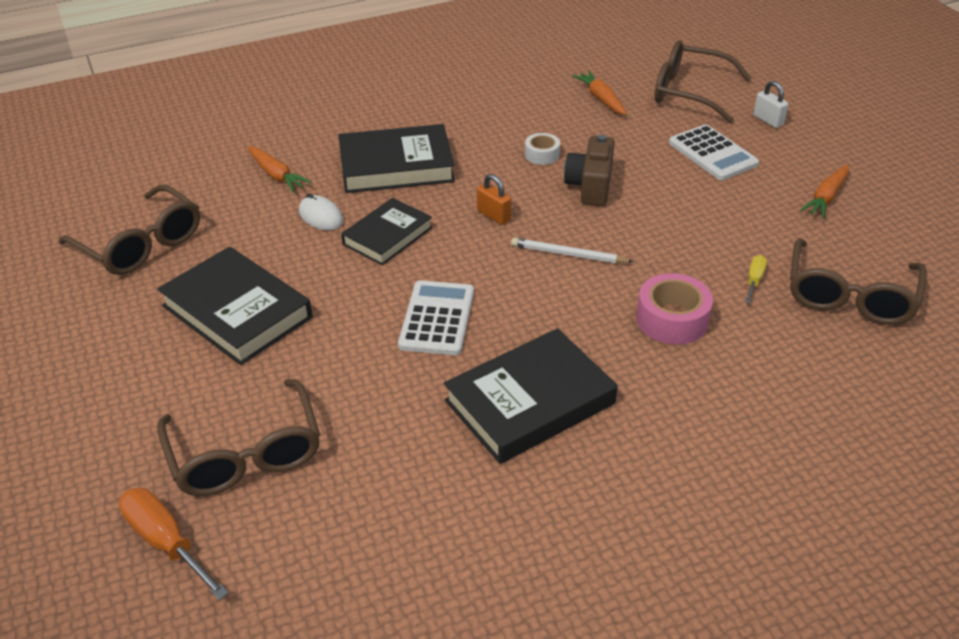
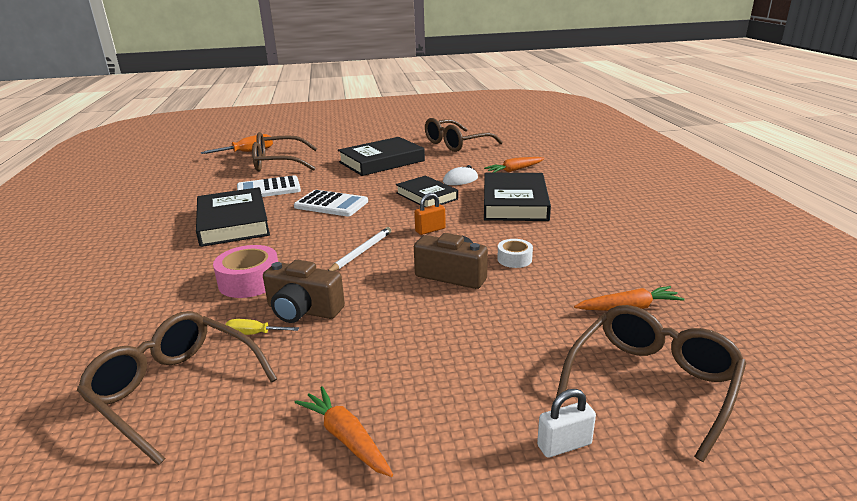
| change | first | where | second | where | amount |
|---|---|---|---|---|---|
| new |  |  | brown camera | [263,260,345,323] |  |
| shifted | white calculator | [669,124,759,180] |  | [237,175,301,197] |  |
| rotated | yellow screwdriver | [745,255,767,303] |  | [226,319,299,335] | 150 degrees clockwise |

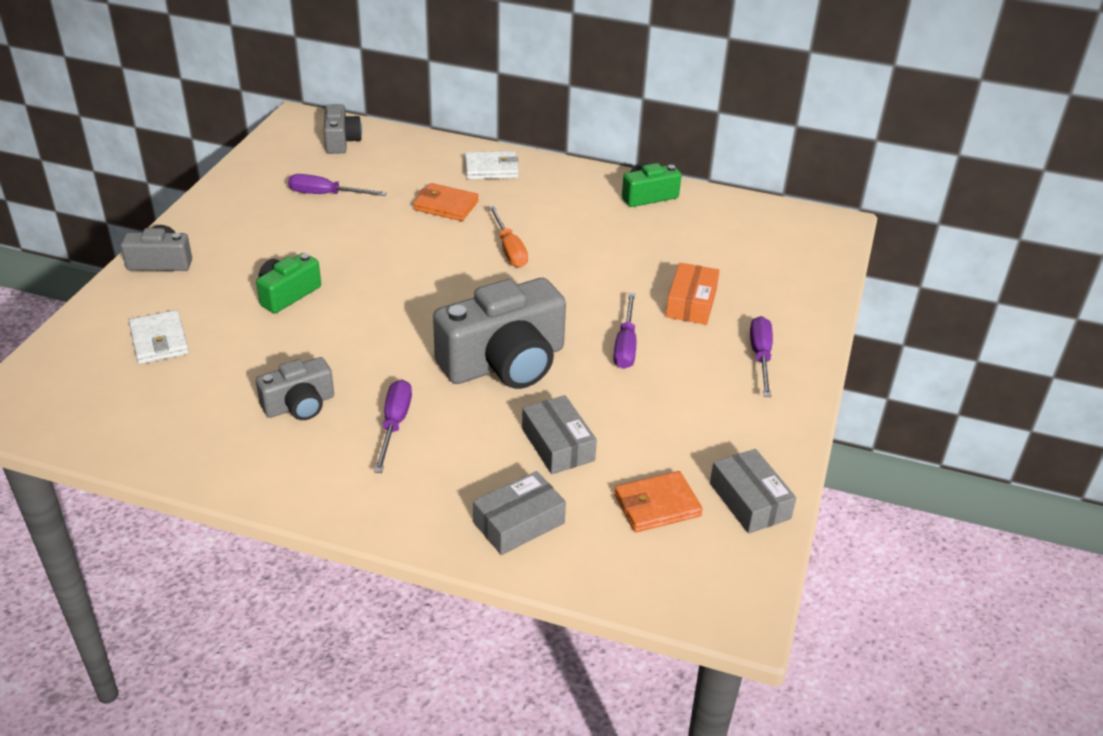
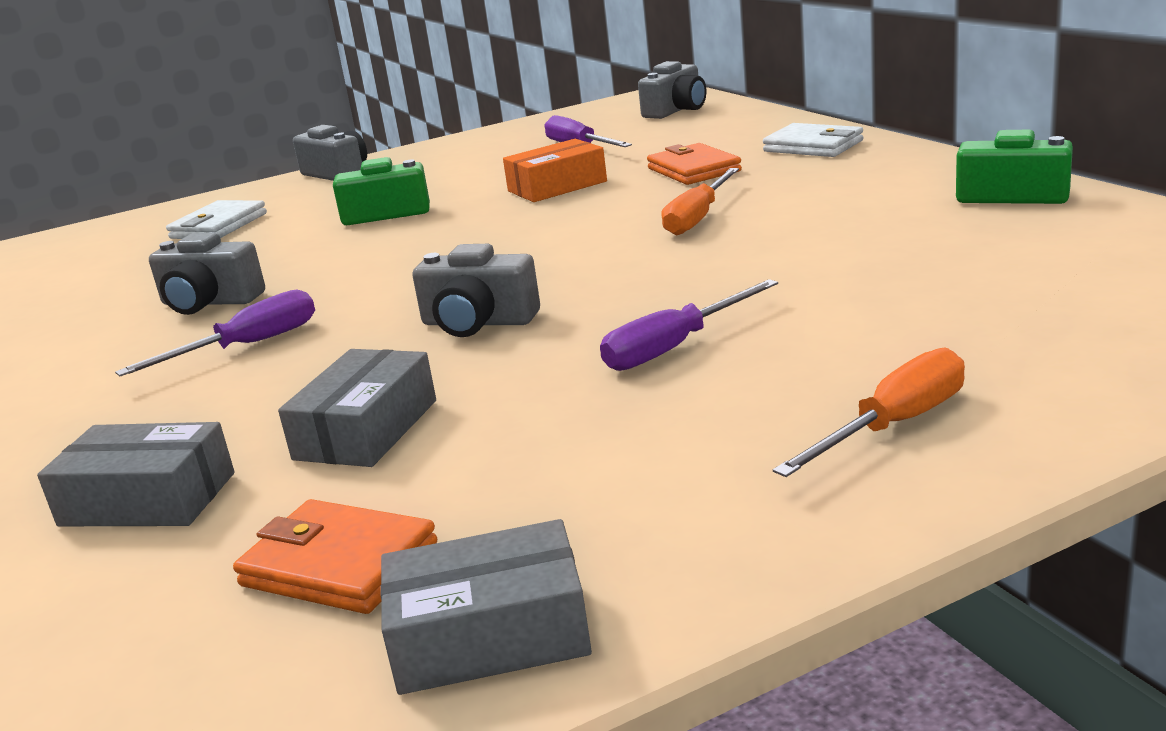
| change | first | where | second | where | amount |
|---|---|---|---|---|---|
| shifted | orange box | [666,262,720,325] |  | [503,139,607,202] |  |
| repainted | purple screwdriver | [750,316,773,397] | orange screwdriver | [773,348,965,477] |  |
| rotated | grey box | [710,449,796,534] |  | [380,519,592,695] | 60 degrees clockwise |
| scaled | grey camera | [433,278,566,389] |  | [412,244,540,337] | x0.53 |

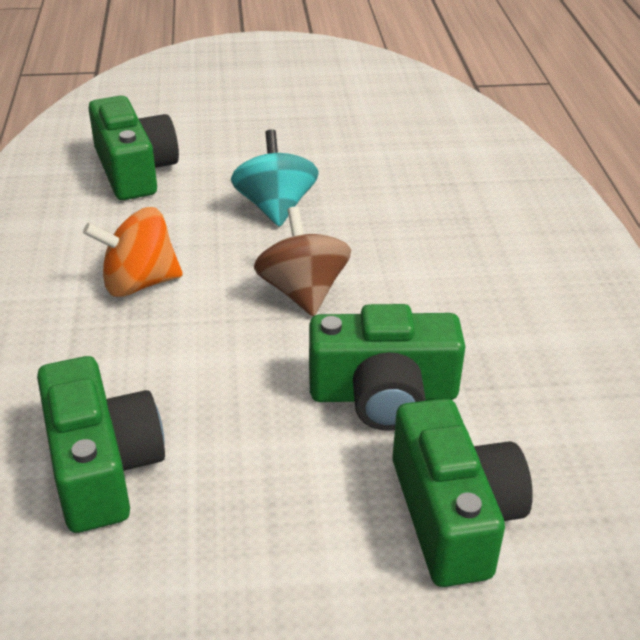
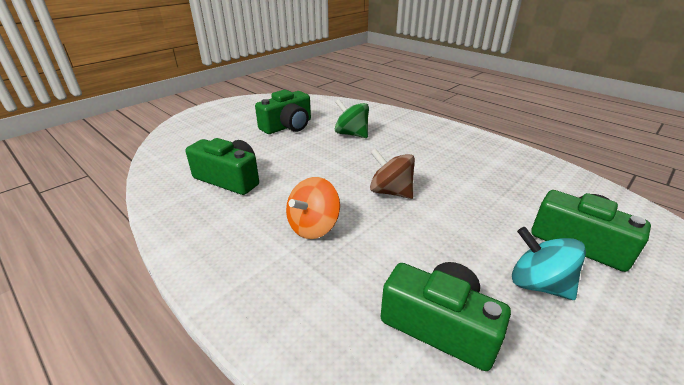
| change | first | where | second | where | amount |
|---|---|---|---|---|---|
| new |  |  | green spinning top | [335,99,369,138] |  |
| shifted | turquoise spinning top | [231,130,319,227] |  | [512,227,586,300] |  |
| shifted | green camera | [309,304,465,431] |  | [255,90,311,134] |  |

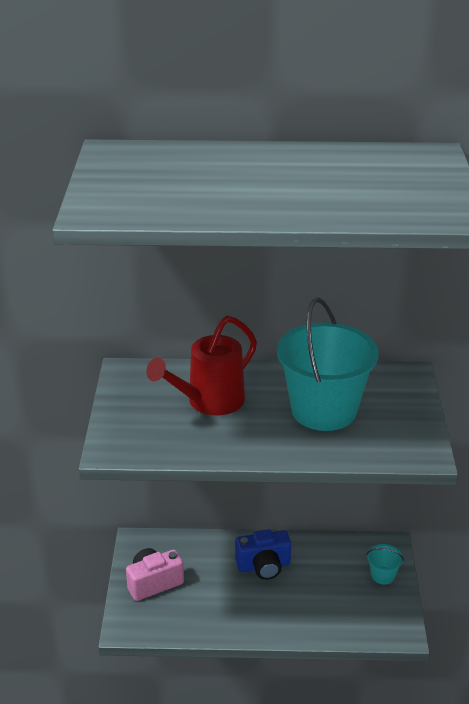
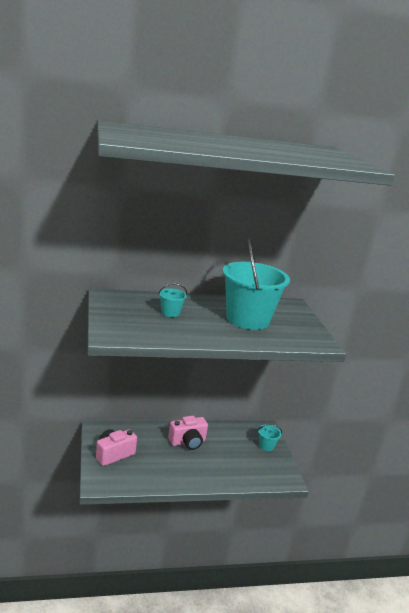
| change | first | where | second | where | amount |
|---|---|---|---|---|---|
| swapped | red watering can | [146,316,257,415] | turquoise bucket | [159,283,187,317] |  |
| repainted | blue camera | [235,529,291,580] | pink camera | [168,416,208,450] |  |

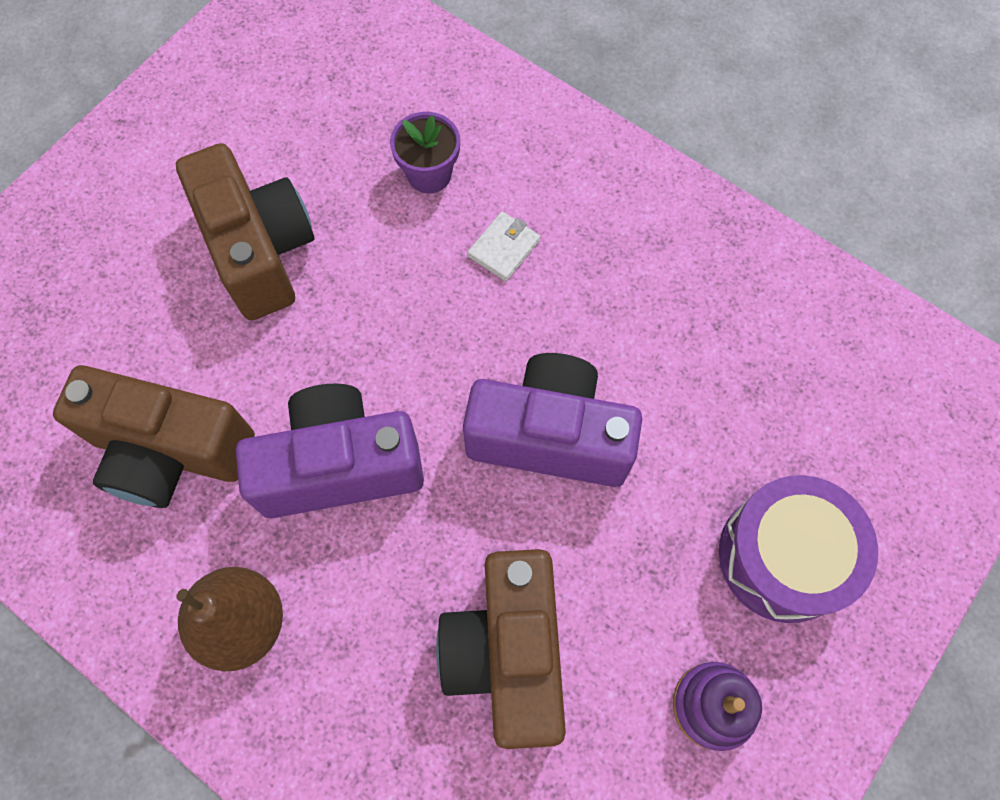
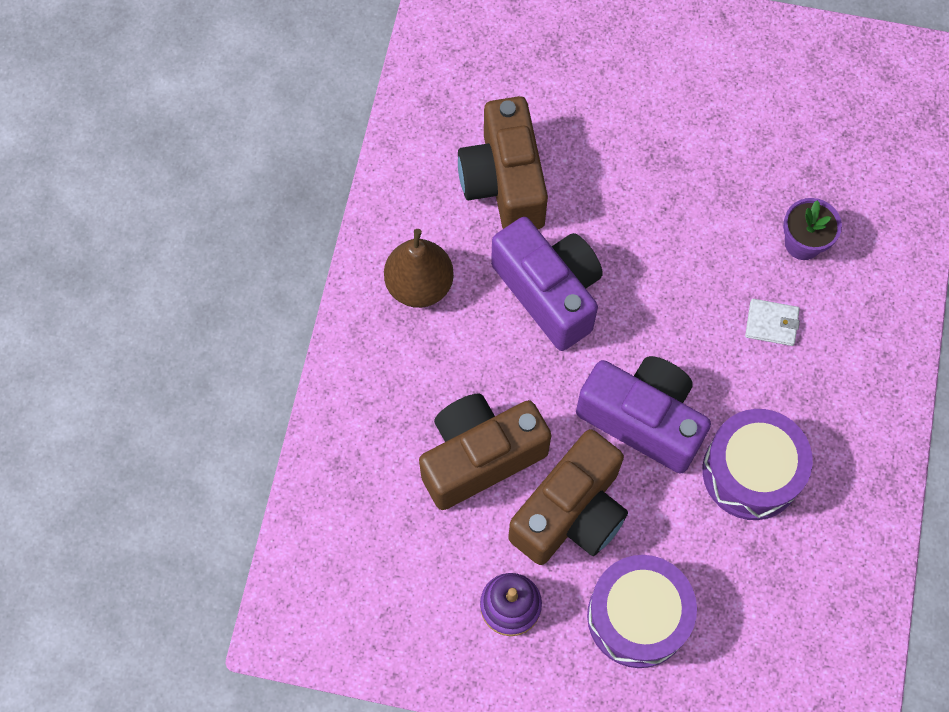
| change | first | where | second | where | amount |
|---|---|---|---|---|---|
| new |  |  | purple drum | [702,409,813,520] |  |
| shifted | brown camera | [176,143,314,320] |  | [508,429,628,565] |  |
| rotated | purple camera | [463,353,642,487] |  | [576,356,711,473] | 45 degrees counterclockwise |

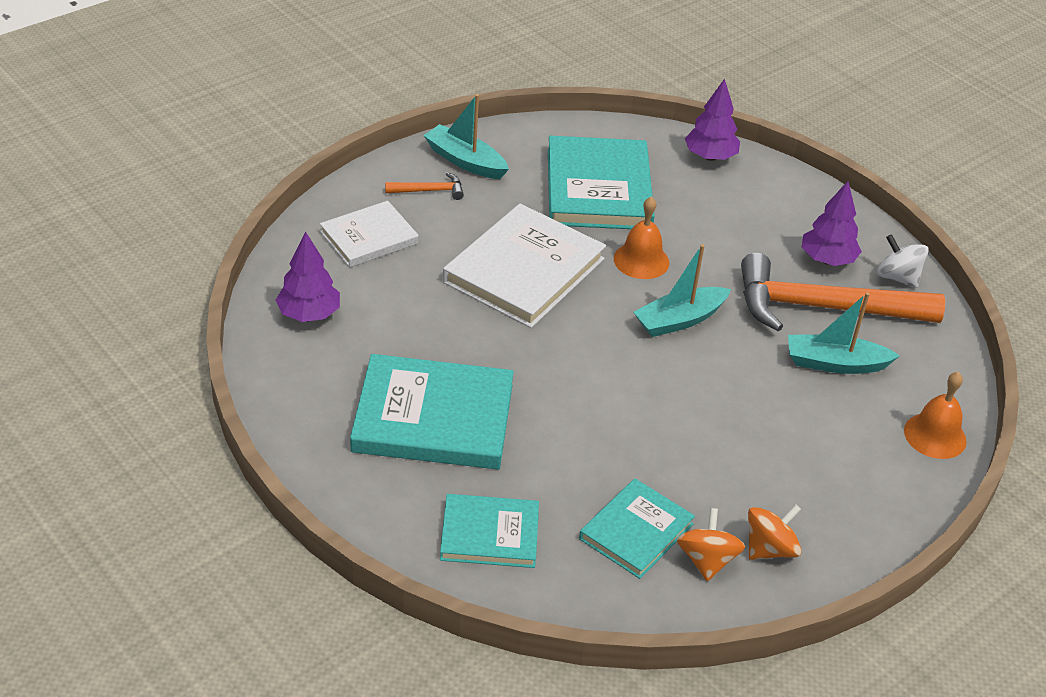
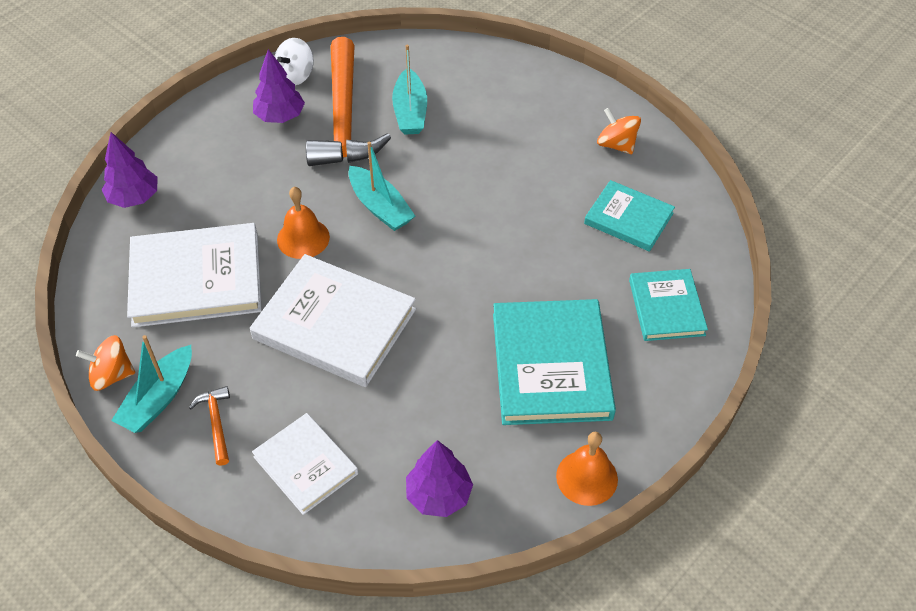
| change | first | where | second | where | amount |
|---|---|---|---|---|---|
| shifted | orange spinning top | [677,508,745,581] |  | [76,335,135,391] |  |
| shifted | orange bell | [904,372,967,459] |  | [556,432,618,506] |  |
| repainted | turquoise book | [548,136,655,229] | white book | [127,223,262,328] |  |

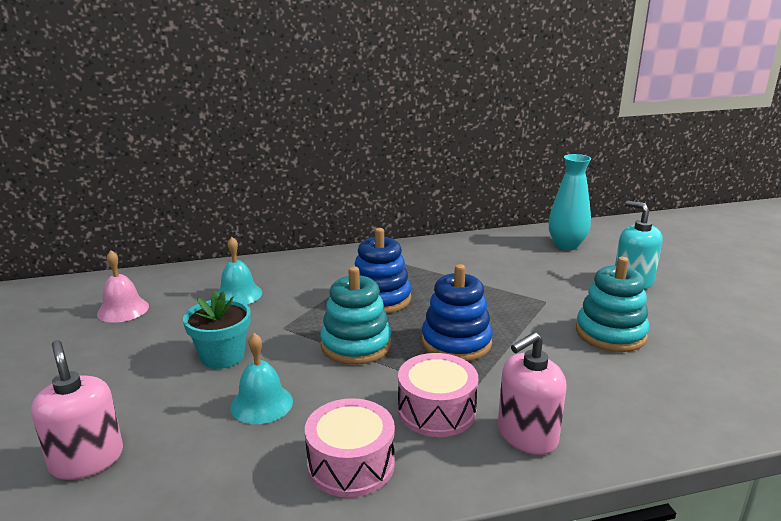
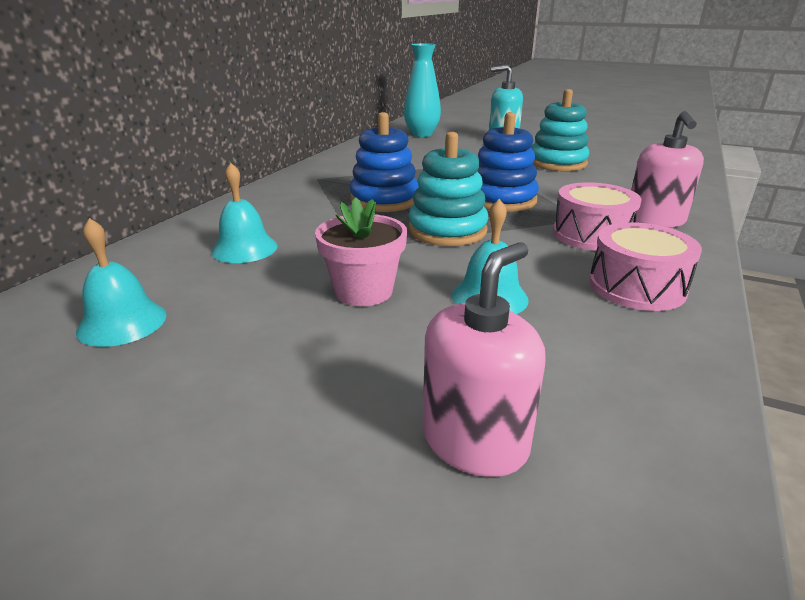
| change | first | where | second | where | amount |
|---|---|---|---|---|---|
| repainted | pink bell | [97,250,149,323] | turquoise bell | [76,218,167,347] |  |
| repainted | turquoise flower pot | [183,291,251,369] | pink flower pot | [315,197,407,306] |  |
| rotated | pink soap dispenser | [31,340,123,480] |  | [423,242,546,477] | 120 degrees clockwise |

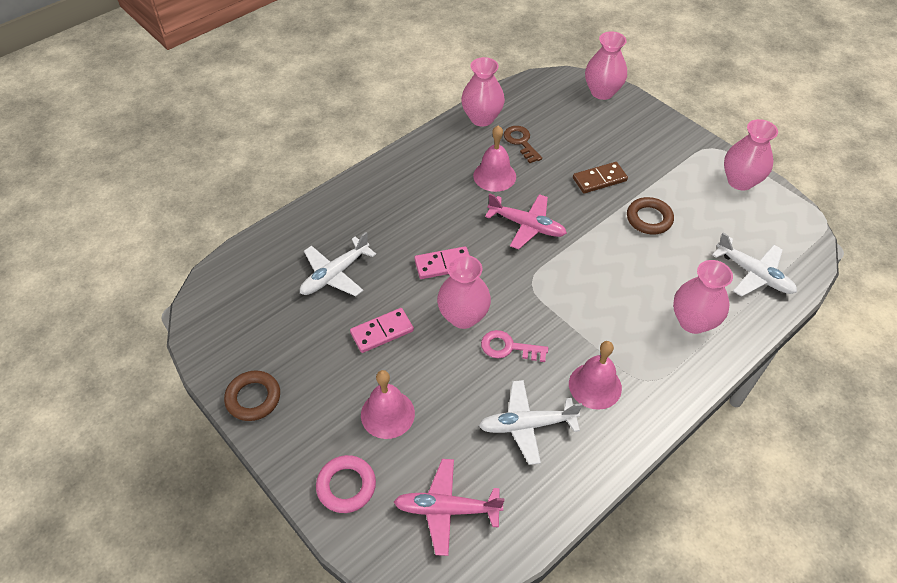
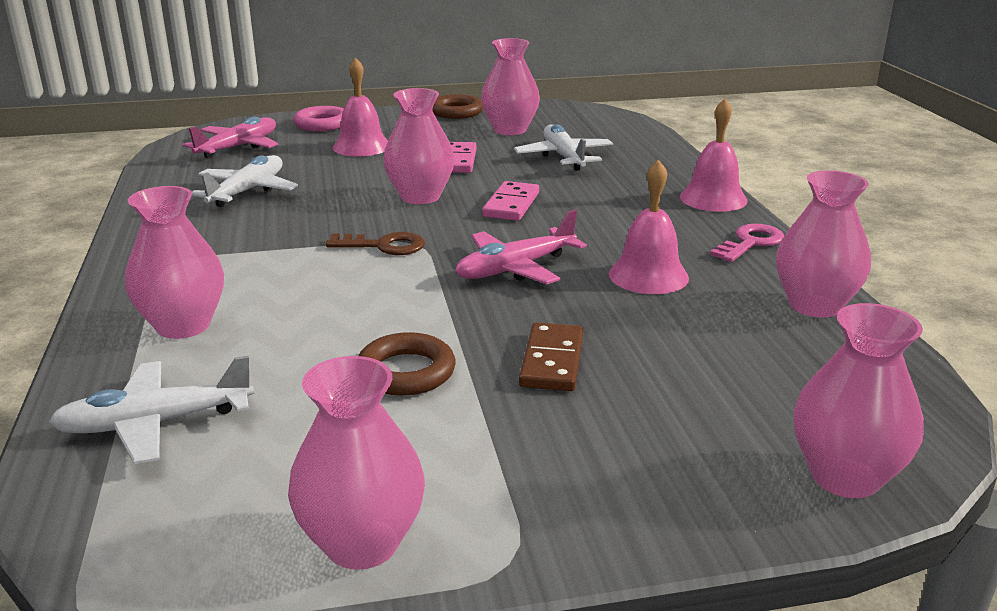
| change | first | where | second | where | amount |
|---|---|---|---|---|---|
| new |  |  | pink vase | [481,38,540,135] |  |
| shifted | pink key | [481,330,548,362] |  | [710,224,784,262] |  |
| shifted | brown key | [504,126,542,163] |  | [326,232,425,255] |  |
| shifted | pink bell | [569,341,622,410] |  | [680,99,748,212] |  |

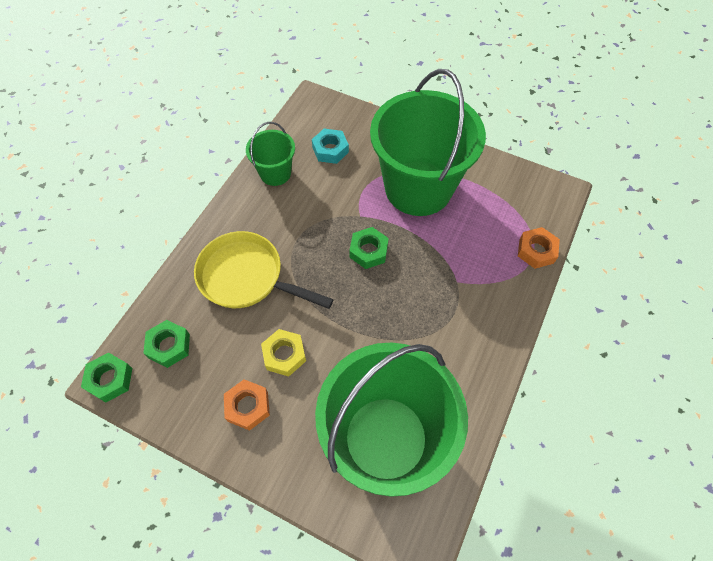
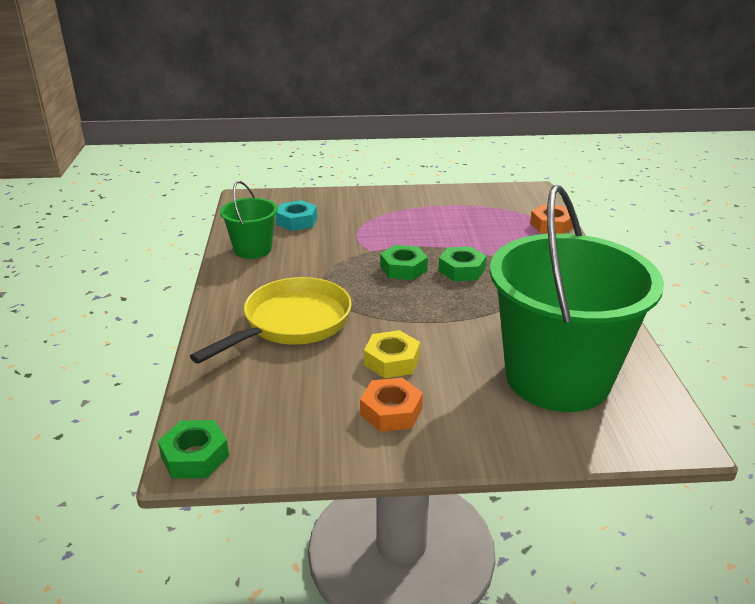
| change | first | where | second | where | amount |
|---|---|---|---|---|---|
| gone | green bucket | [370,69,486,216] |  |  |  |
| shifted | green nut | [143,320,190,368] |  | [438,247,487,281] |  |
| rotated | yellow pan | [194,231,334,309] |  | [190,277,352,364] | 135 degrees clockwise |

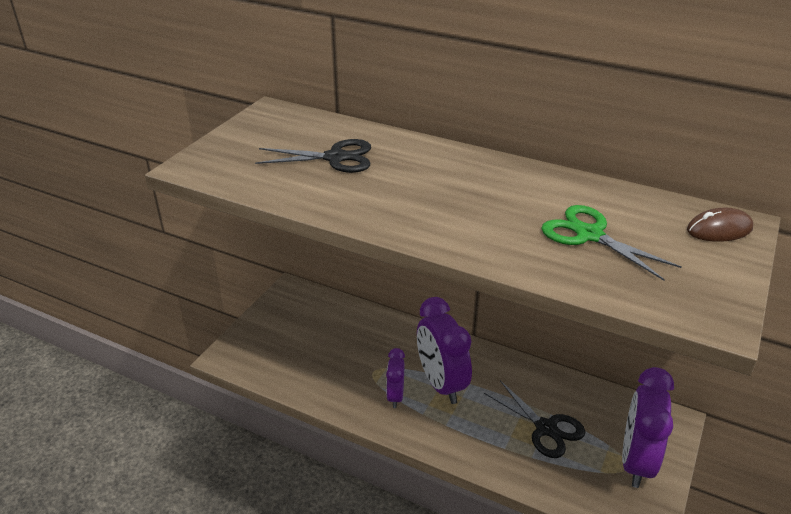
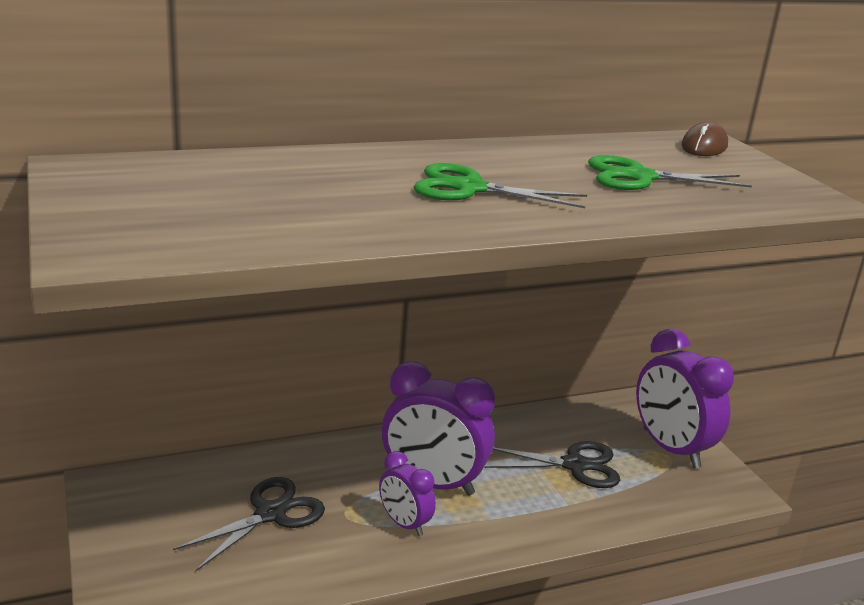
| change | first | where | second | where | amount |
|---|---|---|---|---|---|
| new |  |  | green scissors | [414,163,587,208] |  |
| shifted | black scissors | [255,139,371,173] |  | [173,477,325,571] |  |

